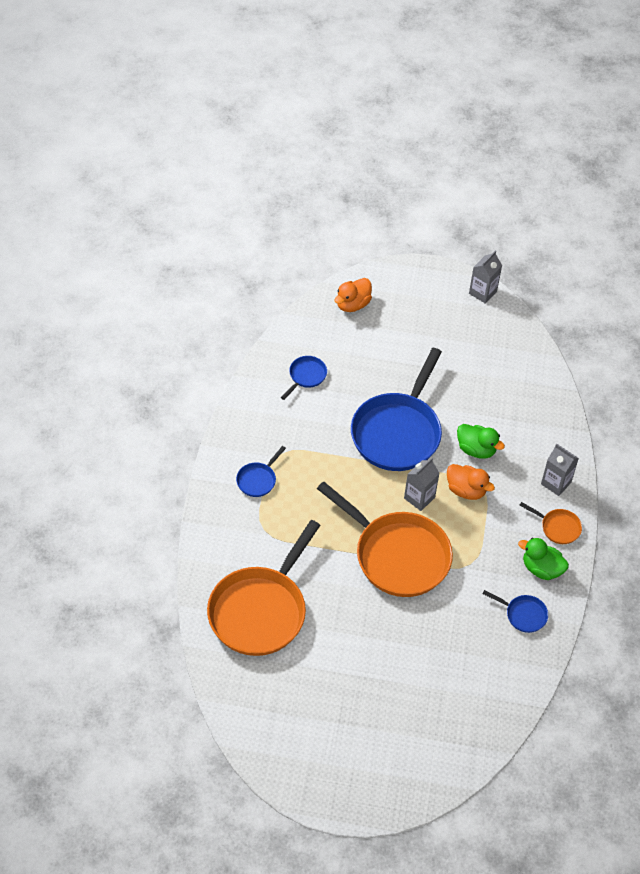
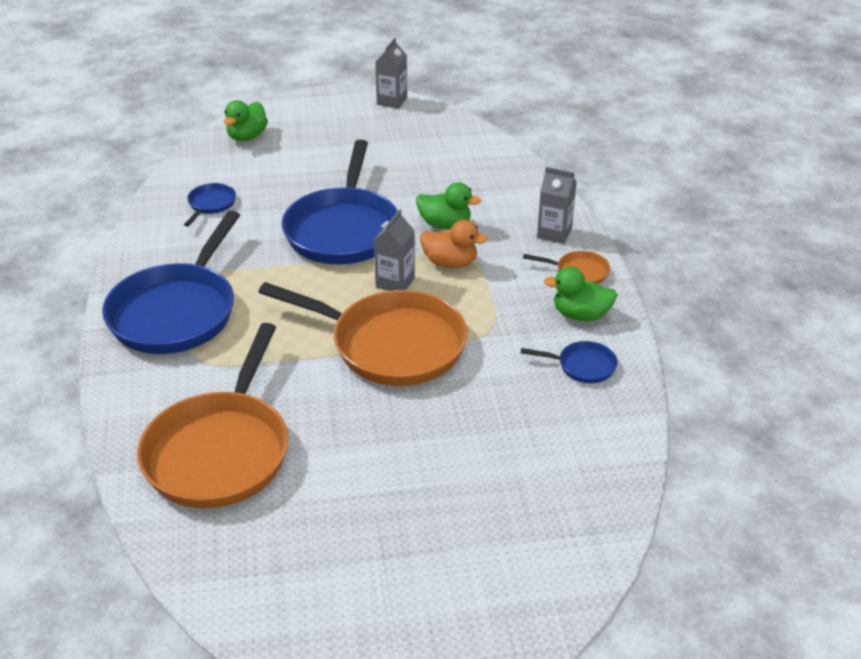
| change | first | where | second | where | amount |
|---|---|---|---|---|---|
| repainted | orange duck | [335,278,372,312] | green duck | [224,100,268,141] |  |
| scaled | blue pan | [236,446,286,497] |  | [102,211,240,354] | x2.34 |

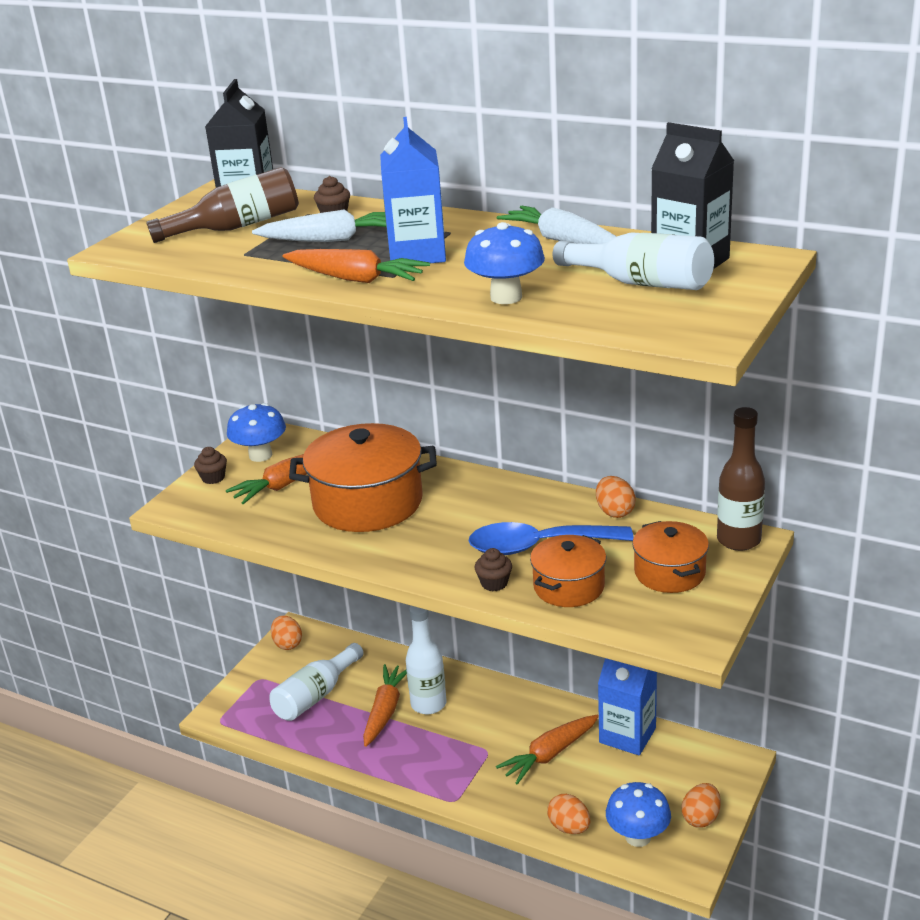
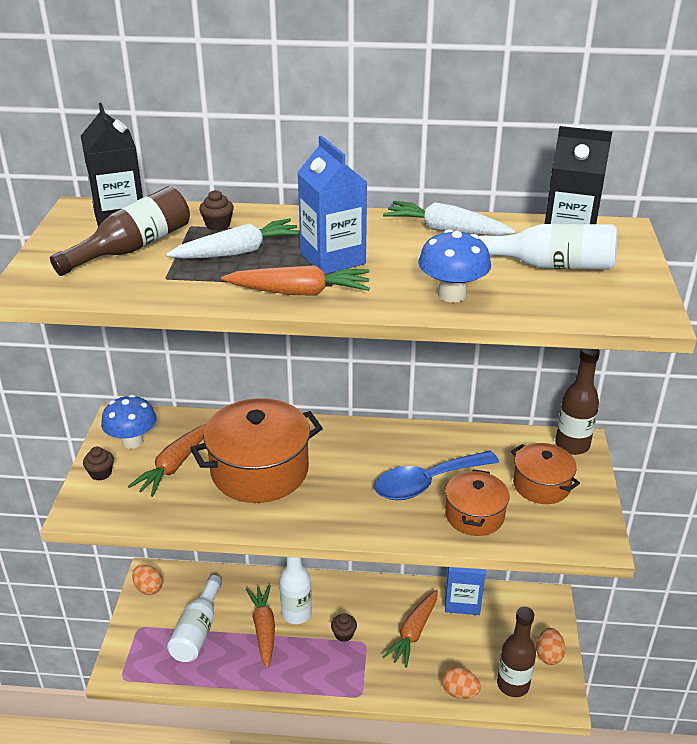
| change | first | where | second | where | amount |
|---|---|---|---|---|---|
| gone | orange egg | [596,476,636,518] |  |  |  |
| shifted | brown cupcake | [475,548,512,591] |  | [331,614,357,642] |  |
| swapped | blue mushroom | [606,782,671,847] | brown bottle | [497,607,536,697] |  |

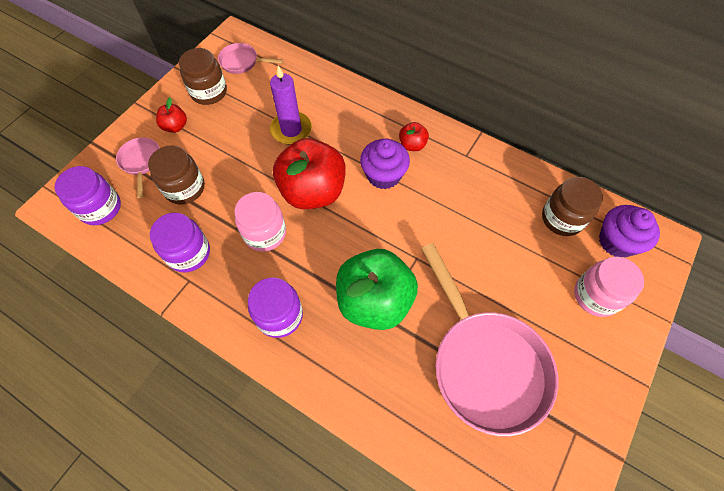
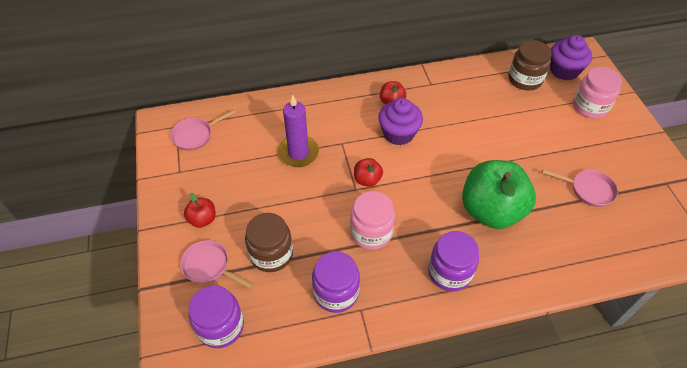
| change | first | where | second | where | amount |
|---|---|---|---|---|---|
| gone | brown jar | [179,48,227,105] |  |  |  |
| scaled | red apple | [273,138,346,209] |  | [354,158,383,187] | x0.44 |
| scaled | pink pan | [421,243,558,436] |  | [542,169,618,207] | x0.46 |

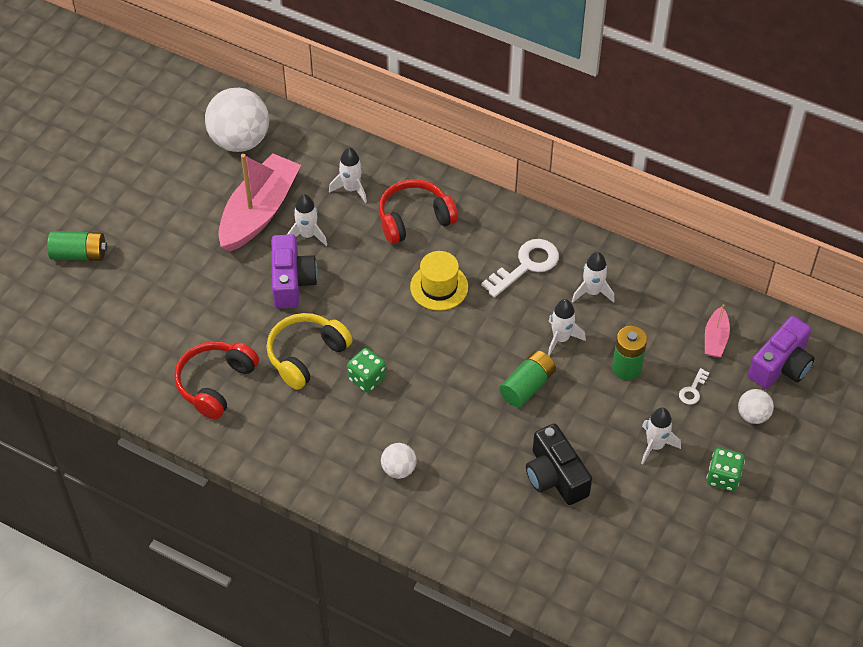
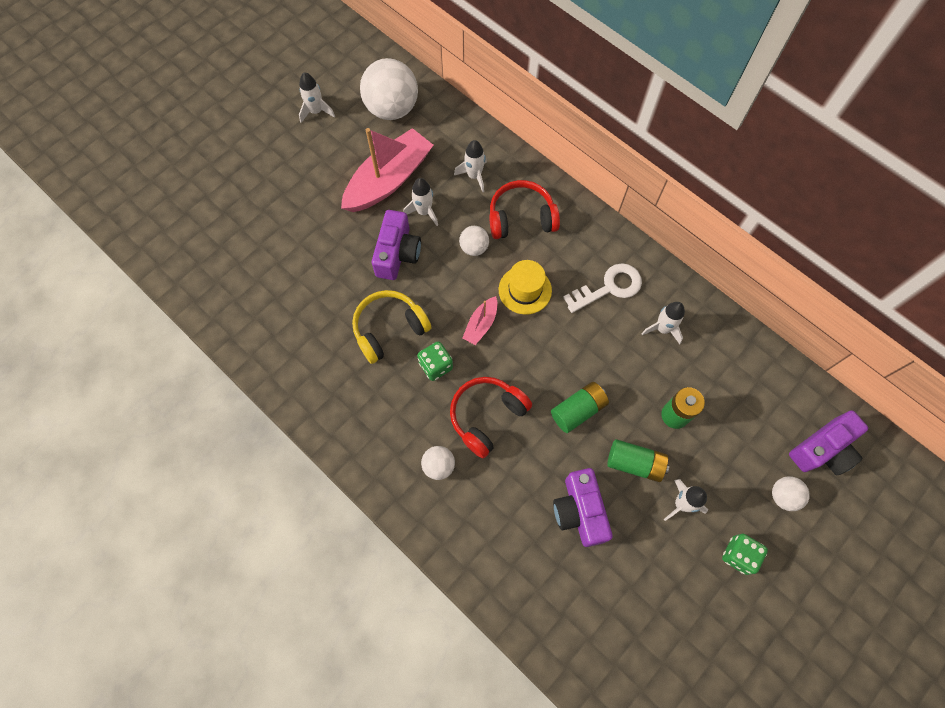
| change | first | where | second | where | amount |
|---|---|---|---|---|---|
| gone | white key | [679,368,709,405] |  |  |  |
| new |  |  | white ball | [459,226,489,256] |  |
| shifted | green battery | [47,231,107,261] |  | [607,439,669,482] |  |
| shifted | red headphones | [174,341,259,420] |  | [450,377,532,458] |  |
| shifted | white rocket | [548,299,586,356] |  | [299,72,335,123] |  |
| shifted | pink boat | [705,304,730,357] |  | [462,296,497,345] |  |
| repainted | black camera | [526,424,592,505] | purple camera | [553,468,613,547] |  |

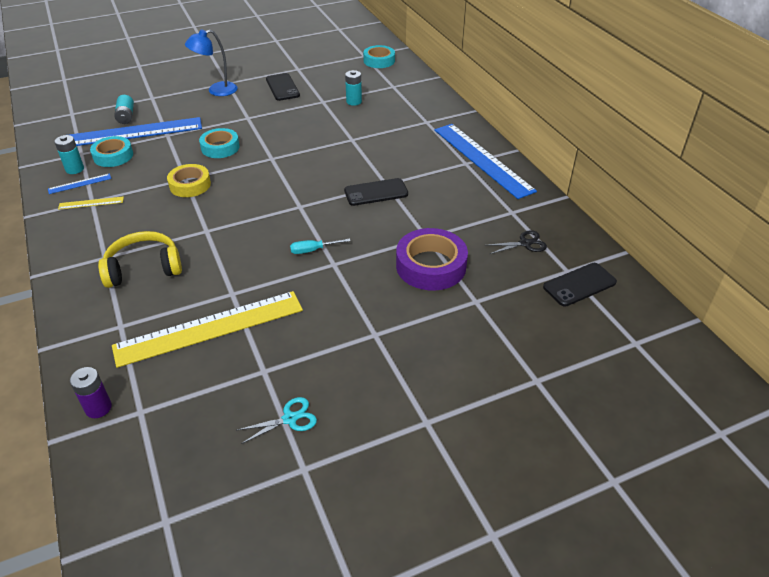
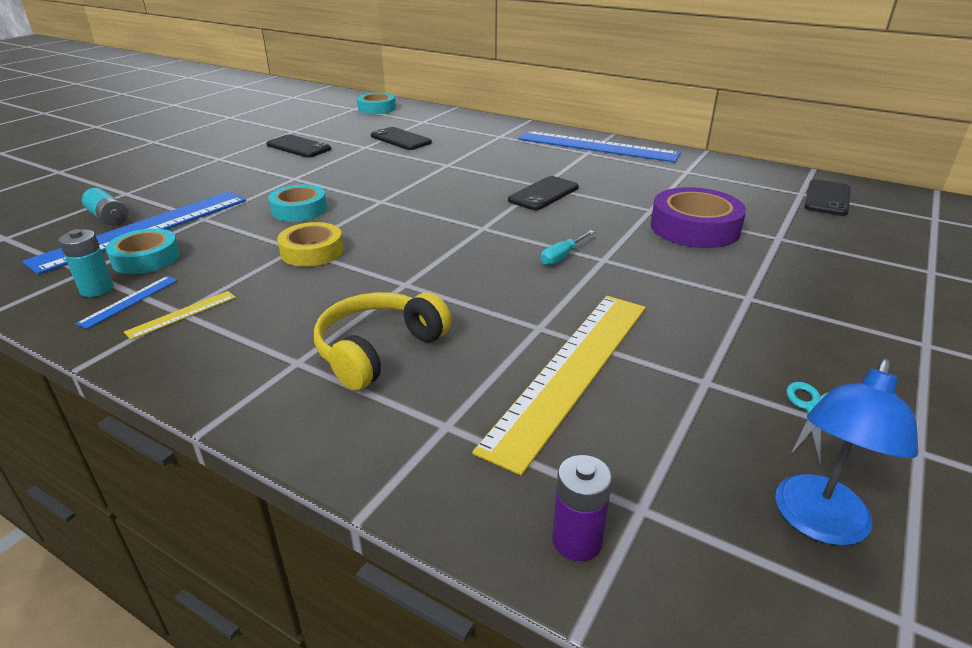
| change | first | where | second | where | amount |
|---|---|---|---|---|---|
| gone | black scissors | [484,230,547,254] |  |  |  |
| shifted | blue lamp | [185,30,238,96] |  | [775,359,918,546] |  |
| swapped | turquoise battery | [345,70,362,106] | black phone | [371,127,432,150] |  |

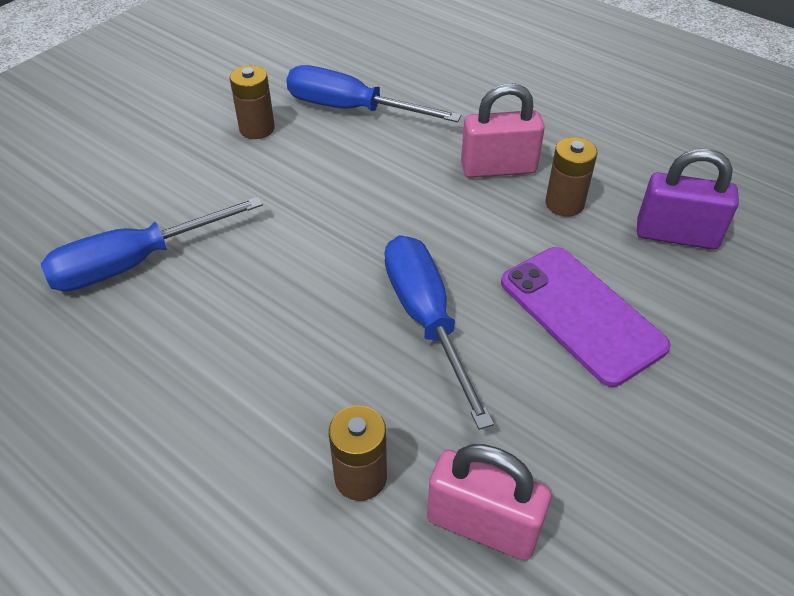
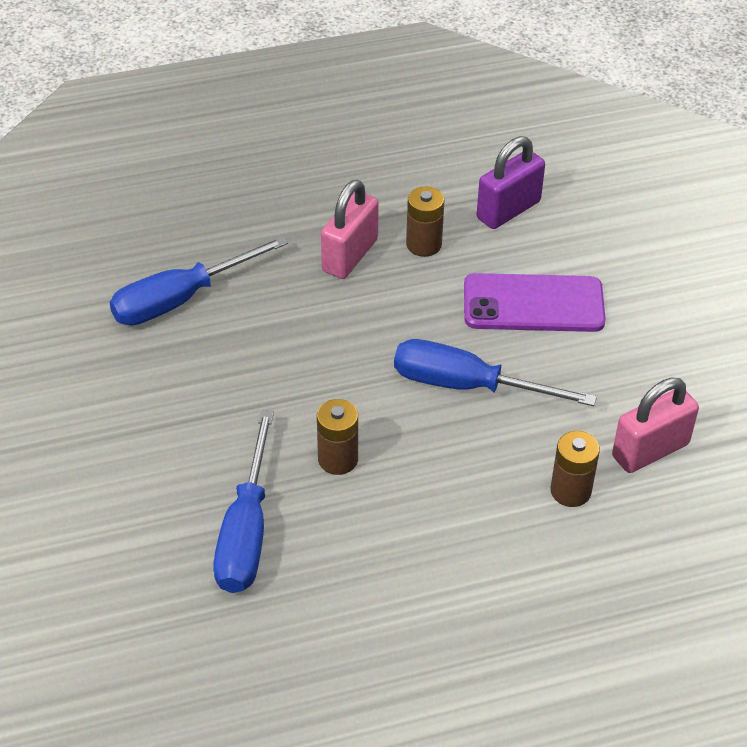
| change | first | where | second | where | amount |
|---|---|---|---|---|---|
| shifted | brown battery | [230,65,275,139] |  | [317,399,358,475] |  |

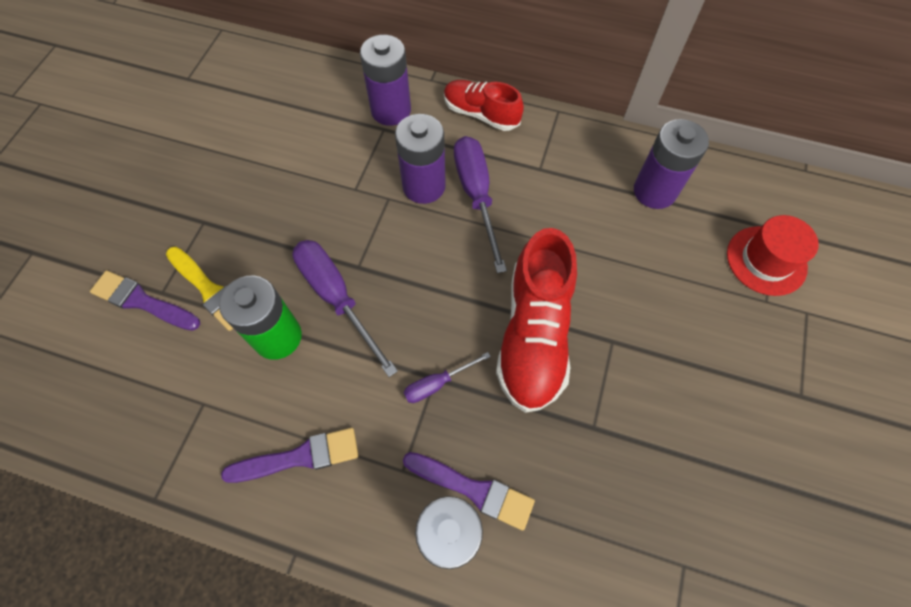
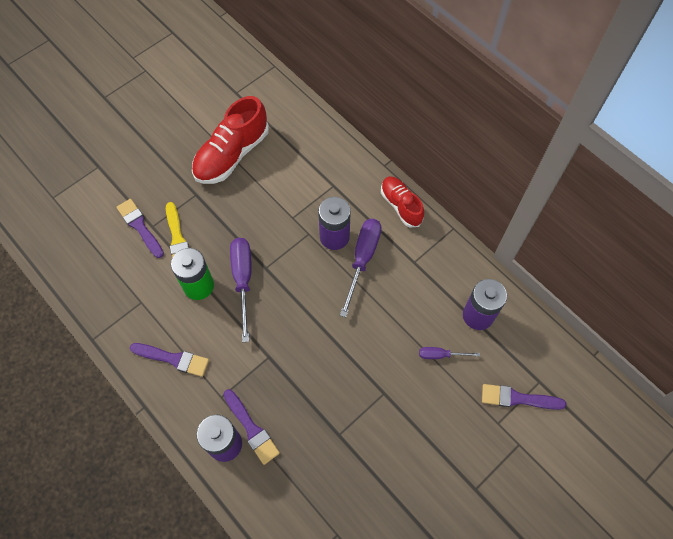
| change | first | where | second | where | amount |
|---|---|---|---|---|---|
| gone | purple battery | [360,35,411,126] |  |  |  |
| shifted | purple screwdriver | [403,352,491,403] |  | [419,347,480,359] |  |
| shifted | red shoe | [496,228,577,413] |  | [192,96,269,184] |  |
| swapped | red hat | [727,215,819,296] | purple brush | [482,384,566,410] |  |

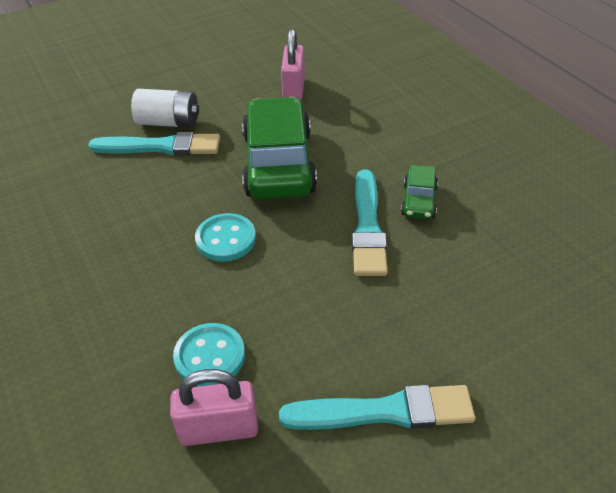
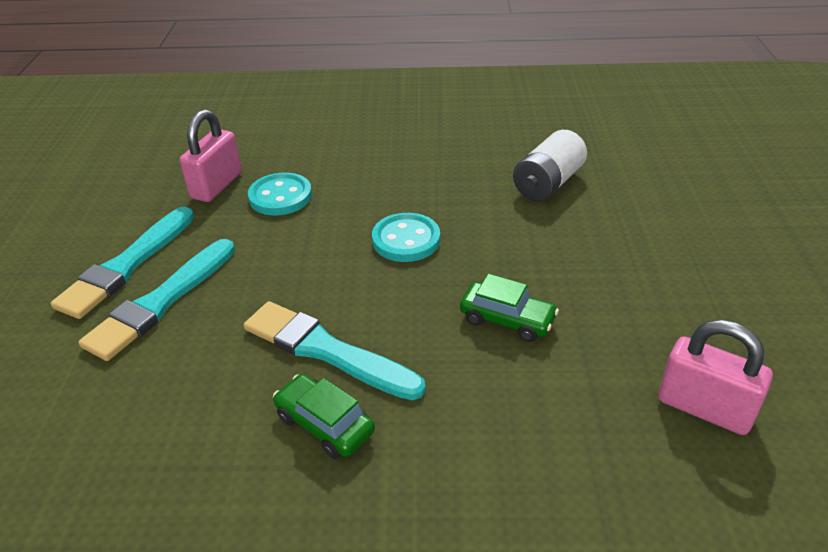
| change | first | where | second | where | amount |
|---|---|---|---|---|---|
| shifted | turquoise brush | [88,132,220,156] |  | [79,239,235,361] |  |
| shifted | white battery | [131,89,199,128] |  | [513,130,587,201] |  |
| scaled | green car | [242,97,317,199] |  | [460,274,559,342] | x0.46 |

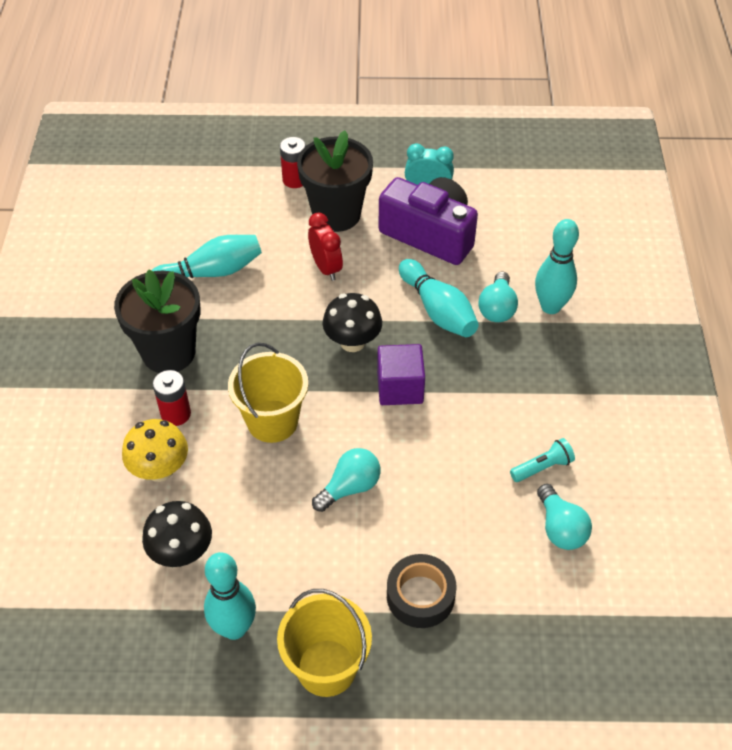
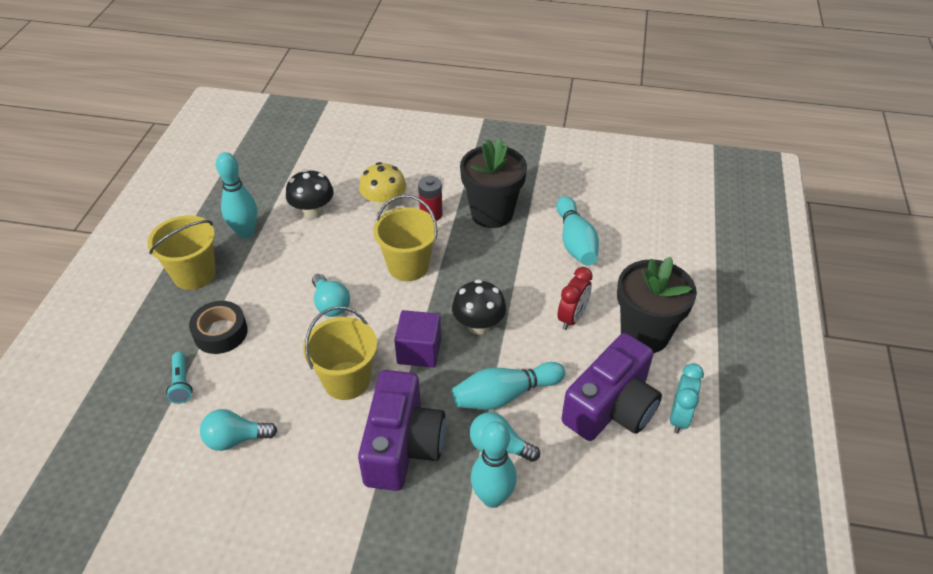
| change | first | where | second | where | amount |
|---|---|---|---|---|---|
| gone | red battery | [280,137,306,188] |  |  |  |
| new |  |  | yellow bucket | [303,306,377,400] |  |
| new |  |  | purple camera | [358,370,446,491] |  |
| shifted | turquoise flashlight | [510,438,575,482] |  | [166,352,193,404] |  |
| rotated | red clock | [308,213,343,281] |  | [557,267,593,330] | 45 degrees counterclockwise |

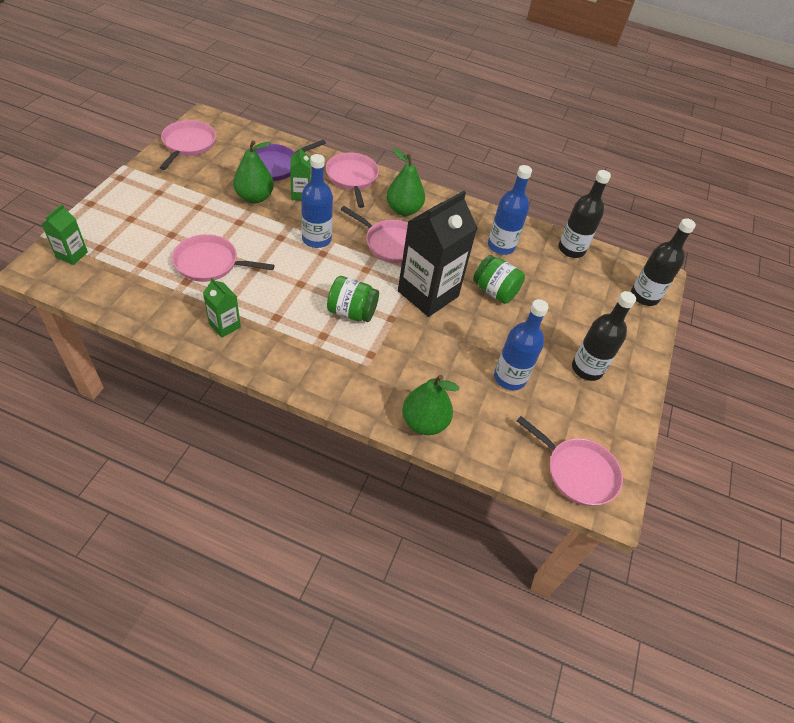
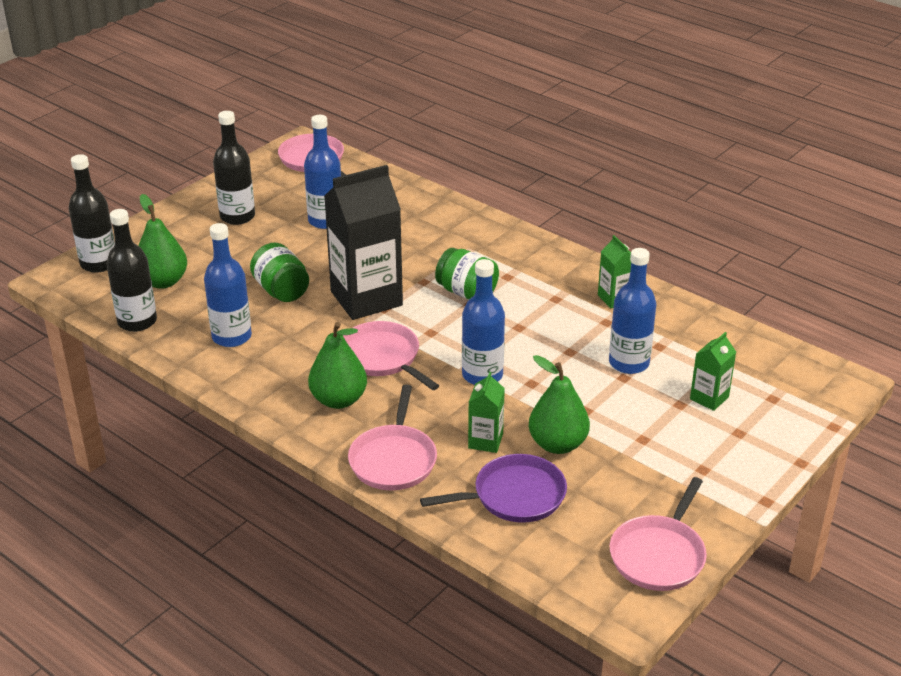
| change | first | where | second | where | amount |
|---|---|---|---|---|---|
| shifted | green carton | [42,204,88,265] |  | [690,332,736,411] |  |
| shifted | green pear | [402,375,459,435] |  | [138,194,187,289] |  |
| swapped | pink pan | [172,234,275,282] | blue bottle | [609,248,657,374] |  |

